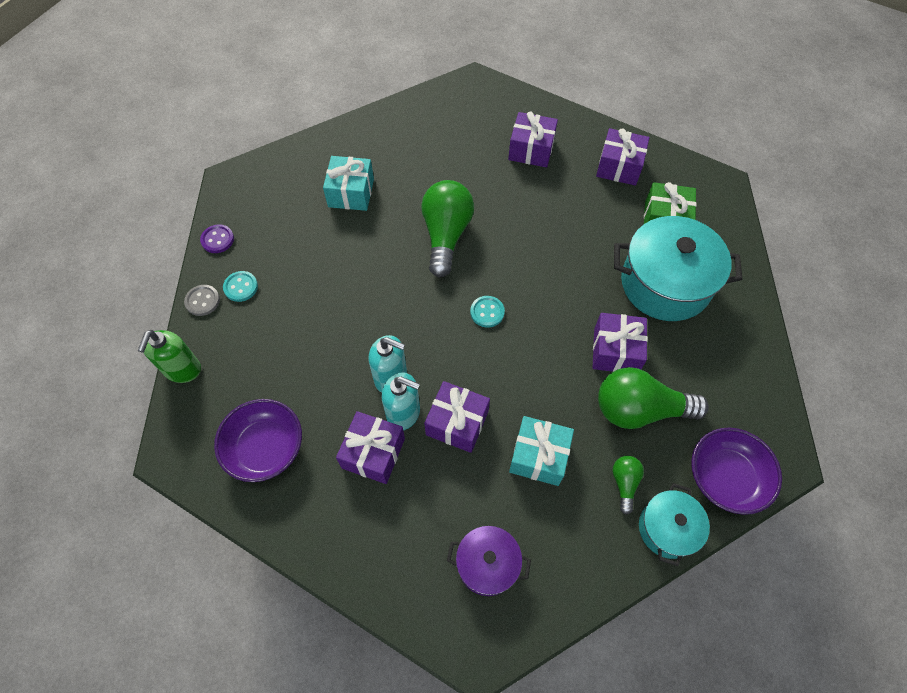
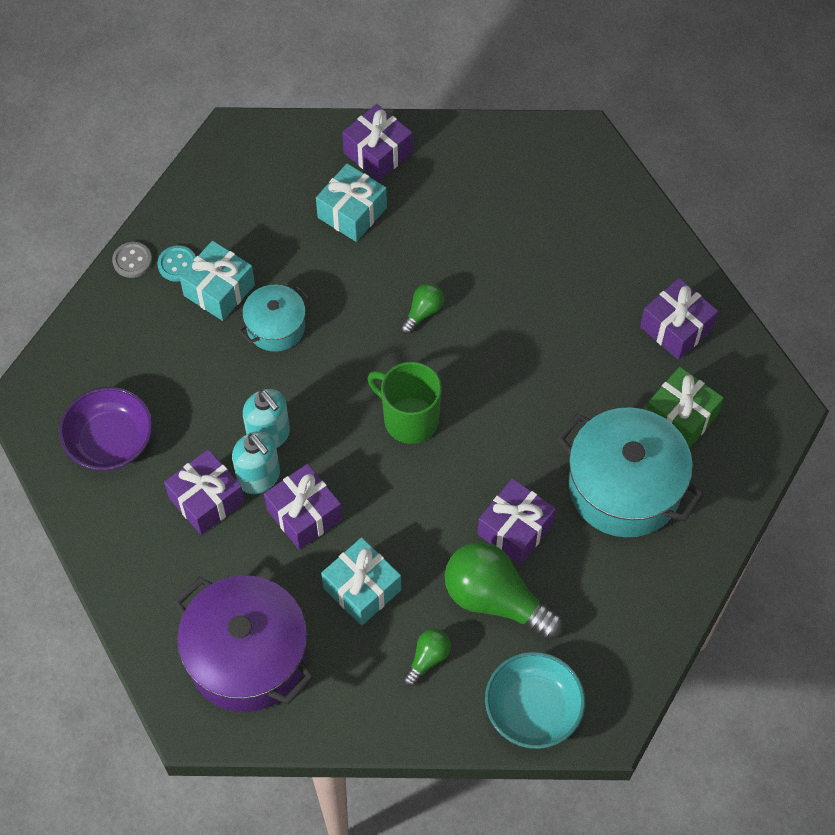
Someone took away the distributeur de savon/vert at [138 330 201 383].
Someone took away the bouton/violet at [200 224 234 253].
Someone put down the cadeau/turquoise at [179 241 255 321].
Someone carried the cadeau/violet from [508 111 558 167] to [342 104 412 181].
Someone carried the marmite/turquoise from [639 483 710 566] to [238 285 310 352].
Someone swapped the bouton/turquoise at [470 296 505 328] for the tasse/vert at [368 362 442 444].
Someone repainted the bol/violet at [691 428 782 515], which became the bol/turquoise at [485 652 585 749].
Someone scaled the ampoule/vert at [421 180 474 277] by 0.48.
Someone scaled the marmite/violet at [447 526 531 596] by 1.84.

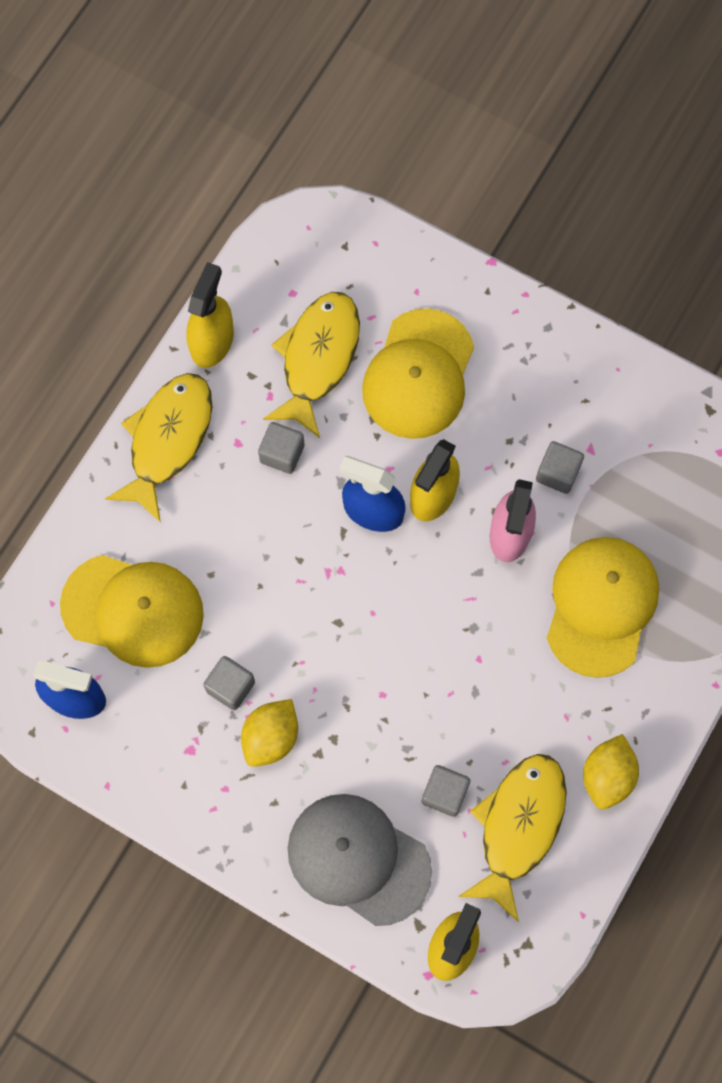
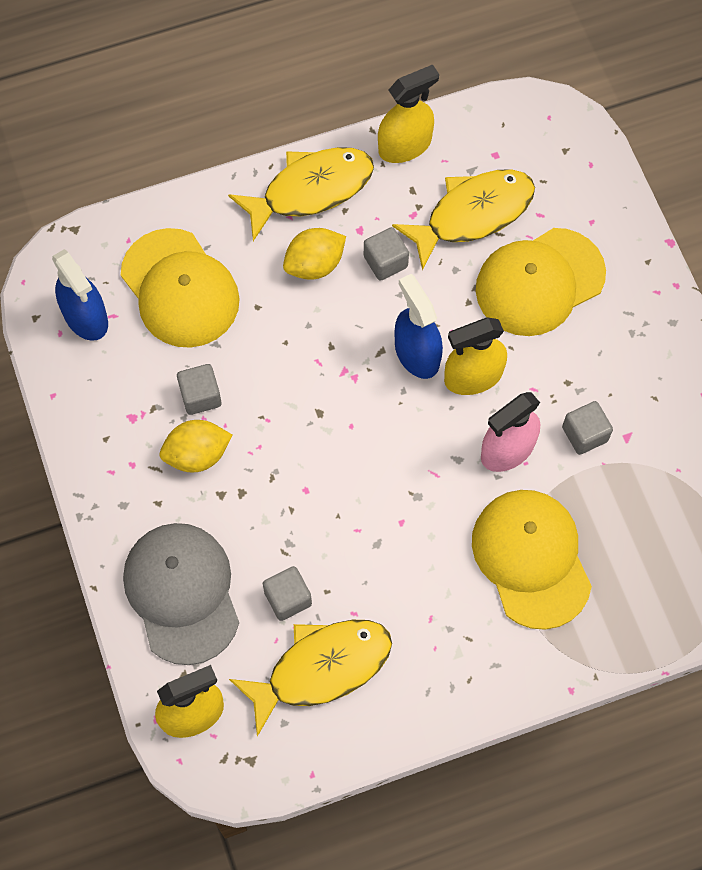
Someone carried the citron/jaune from [583 734 639 809] to [283 228 346 280].
Someone rotated the casquette/jaune at [547 537 659 678] by 75 degrees counterclockwise.

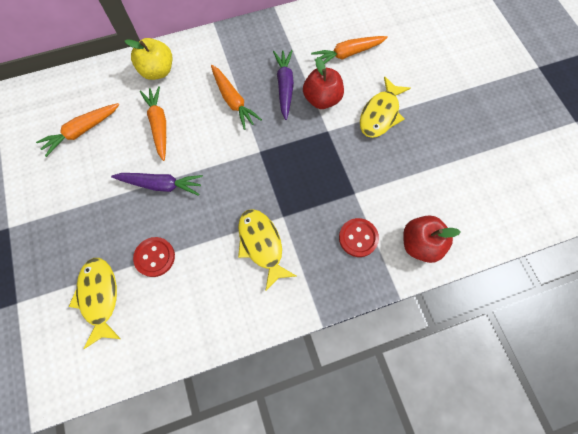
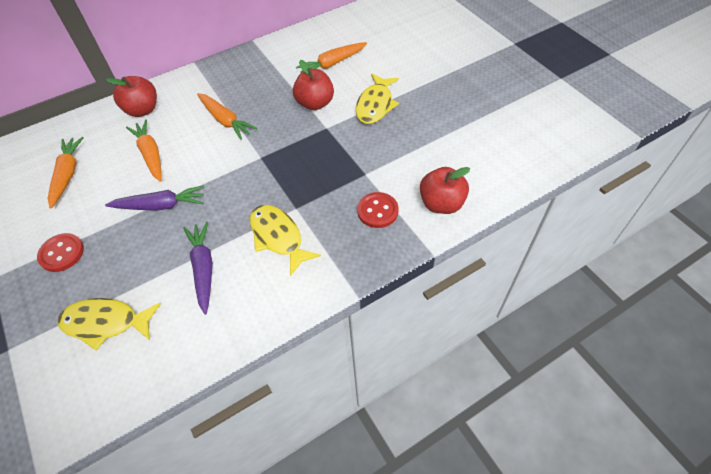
Someone carried the bouton/rouge from [133 237 175 277] to [37 233 84 272].
Someone carried the carotte/violet from [273 50 294 120] to [183 222 213 314].
Someone repainted the pomme/jaune at [125 38 172 80], which became the pomme/rouge at [106 76 157 117].
Someone rotated the carotte/orange at [36 103 119 157] by 135 degrees clockwise.
Someone rotated the poisson/jaune at [69 258 121 349] by 60 degrees counterclockwise.

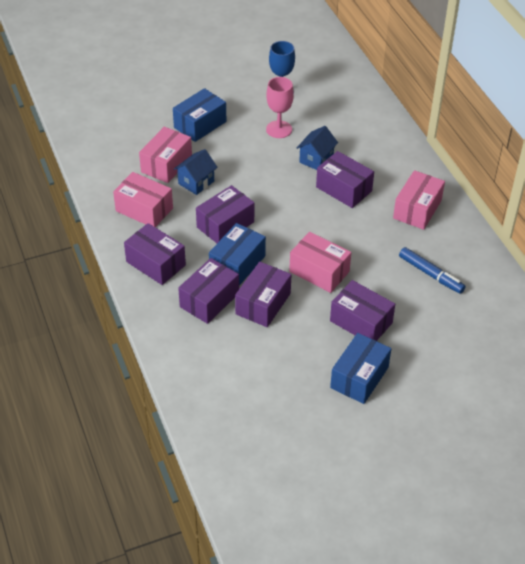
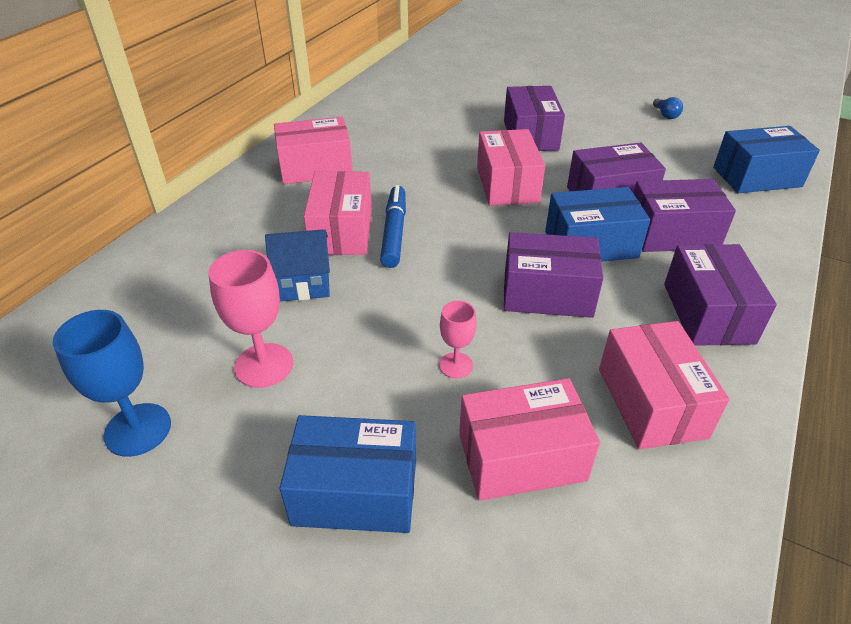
Someone took away the maison/bleu at [174 149 218 195].
Someone put down the verre à pied/rose at [439 301 476 379].
Someone put down the ampoule/bleu at [653 97 683 119].
Someone carried the boîte/bleu from [330 333 391 404] to [713 126 820 193].
Someone carried the feutre/bleu from [399 247 465 294] to [380 185 406 268].
Someone repainted the boîte/violet at [316 151 374 208], which became the boîte/rose at [304 171 372 255].

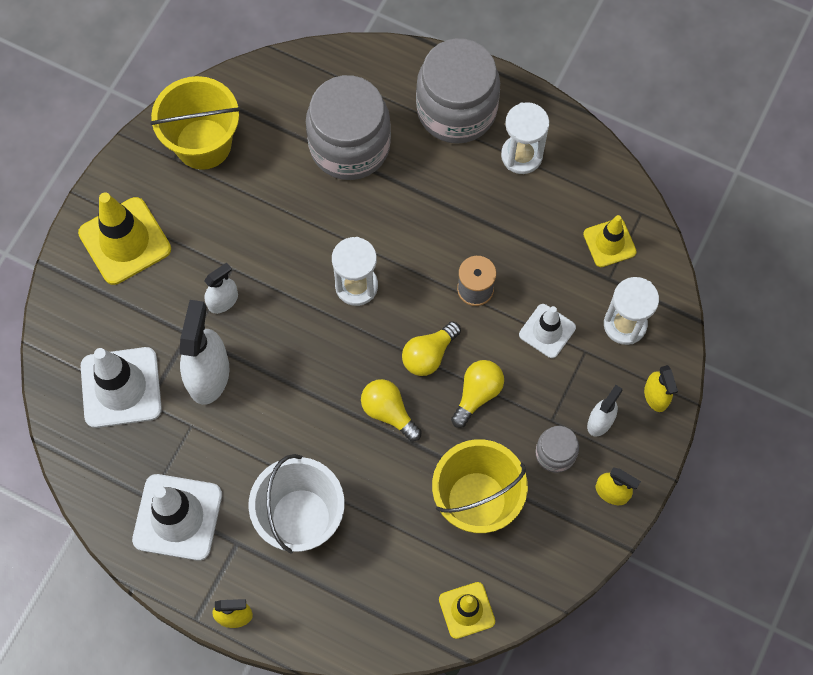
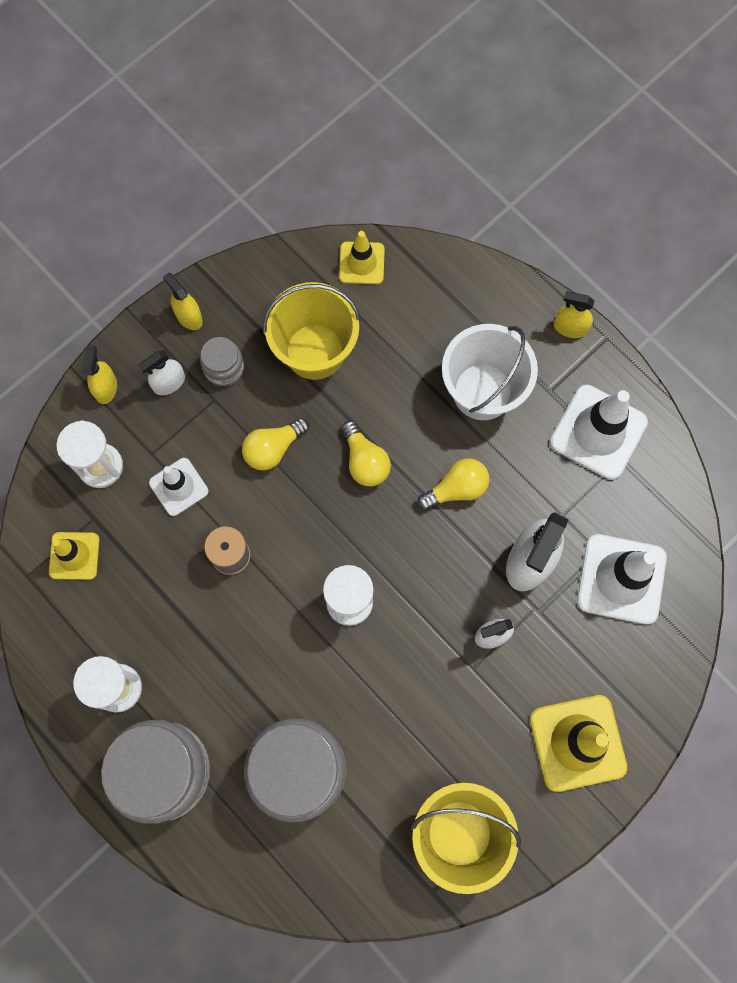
Someone carried the ampoule/jaune from [402 321 461 376] to [417 458 490 510].

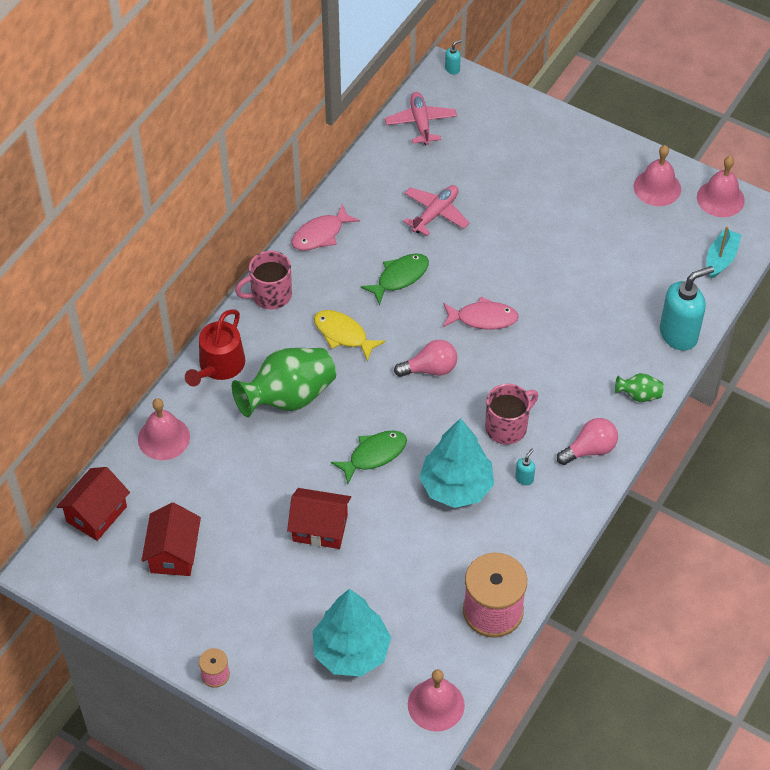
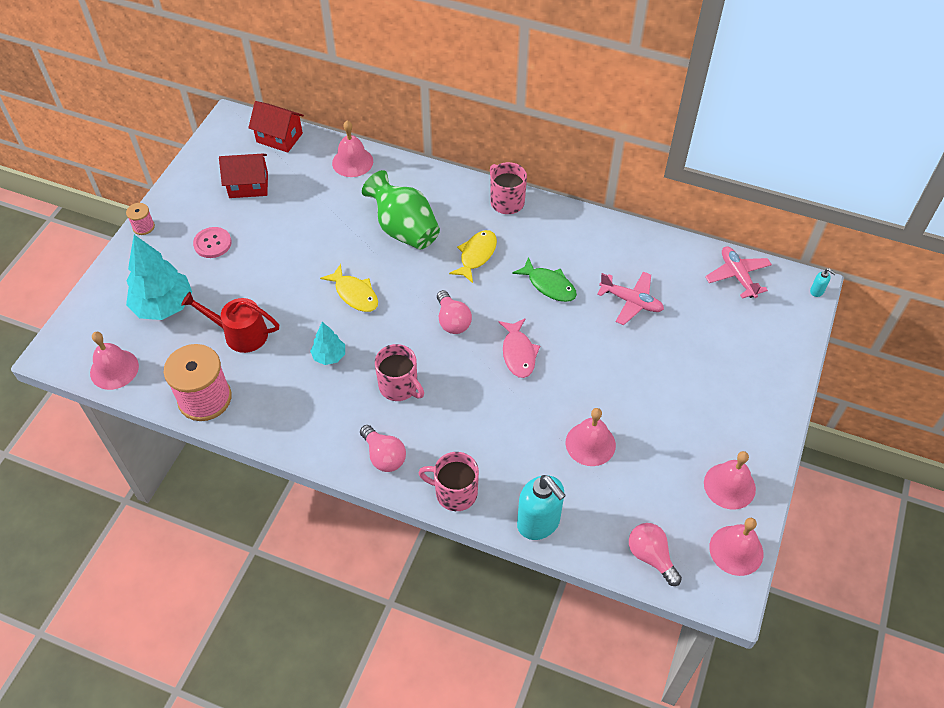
Someone took away the maison/rouge at [287 488 351 549].
Someone took away the poisson/rose at [291 204 360 251].
Someone took away the distributeur de savon/turquoise at [515 449 535 485].
Someone put down the bouton/rose at [193 227 232 258].
Someone put down the cloche/rose at [566 408 616 466].
Someone carried the arrosoir/rouge from [185 309 245 386] to [181 292 279 353].
Someone swapped the vase/vert at [615 373 664 402] for the tasse/rose at [419 452 479 511].
Someone swapped the bateau/turquoise at [707 226 741 278] for the ampoule/rose at [629 523 682 586].
Someone repainted the poisson/vert at [331 430 407 484], which became the poisson/jaune at [320 264 378 312].
Someone rotated the avion/rose at [385 92 457 145] by 90 degrees counterclockwise.
Someone scaled the arbre/turquoise at [419 418 494 508] by 0.53.

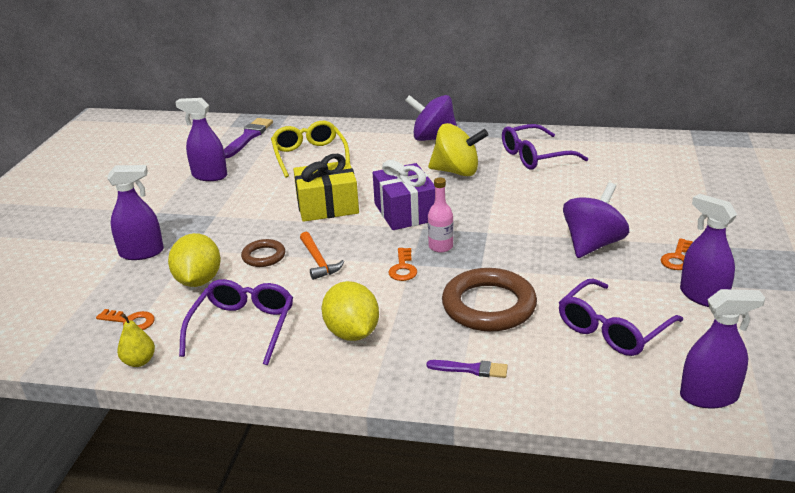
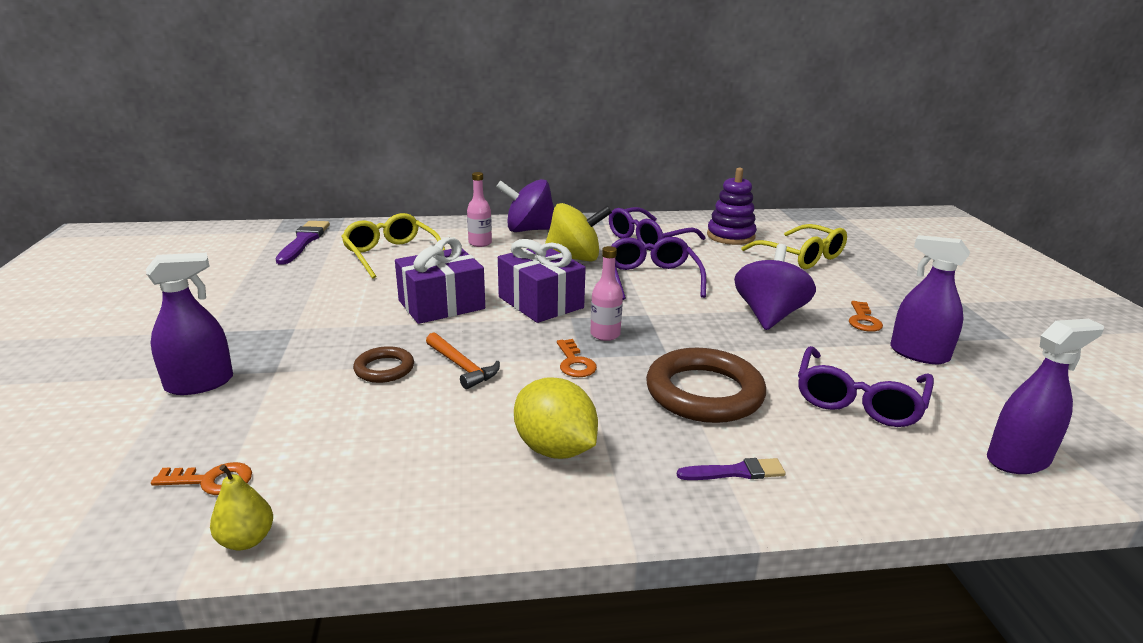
Someone took away the citron/jaune at [168 233 221 287].
Someone took away the vaporisateur/violet at [175 98 227 181].
Someone put down the bouteille/rose at [467 172 492 247].
Someone put down the jouet à empiler/violet at [707 168 757 245].
Someone put down the lunettes/jaune at [741 224 847 269].
Someone carried the lunettes/violet from [179 279 293 365] to [611 237 706 300].
Someone repainted the cadeau/jaune at [293 154 359 222], which became the cadeau/violet at [395 237 485 324].

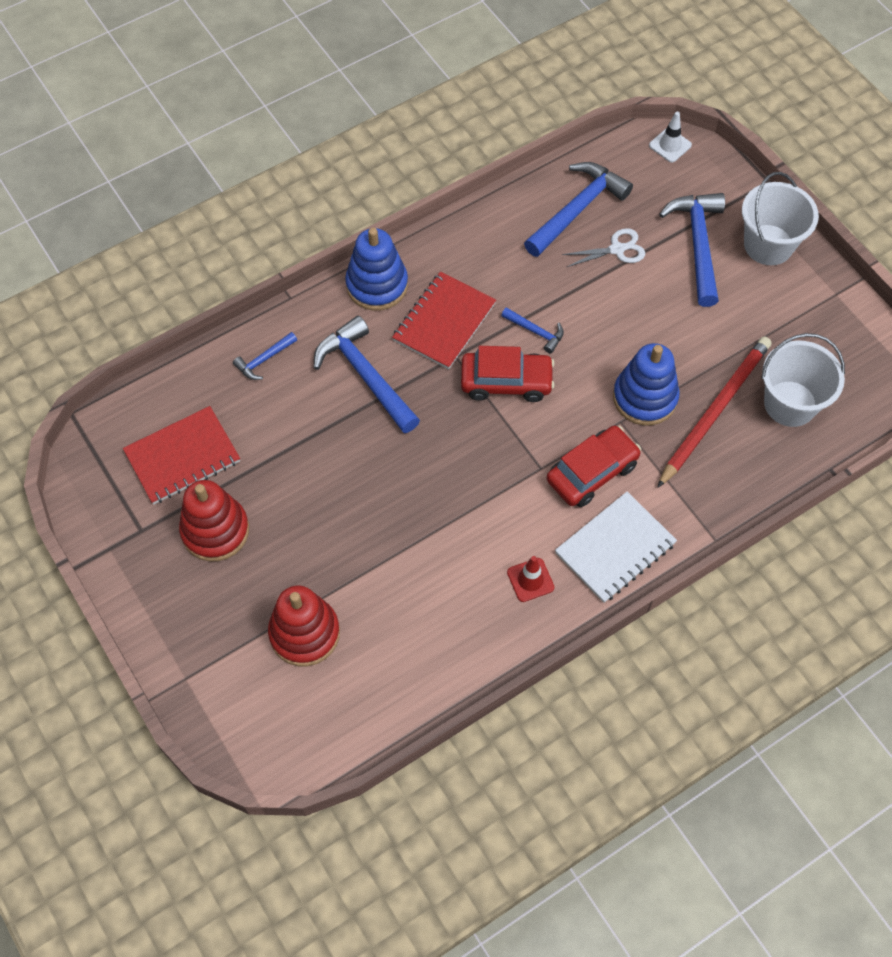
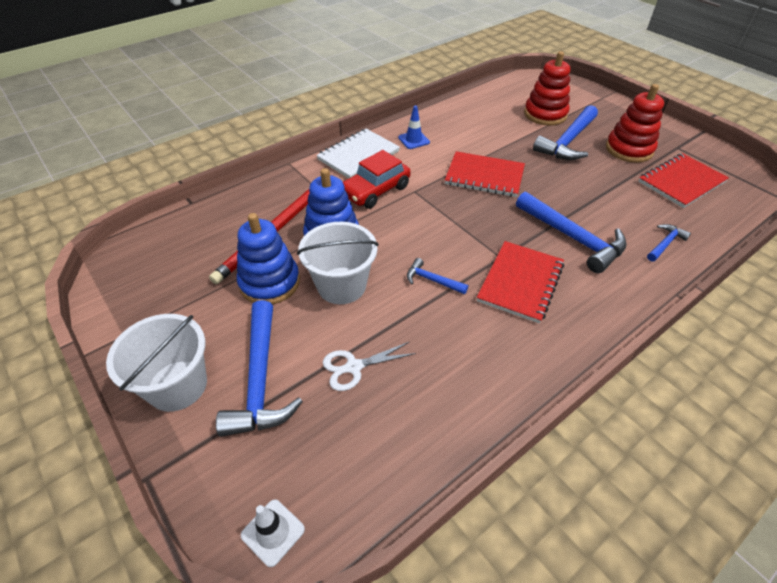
Someone took away the voiture/rouge at [461 346 554 402].
Someone put down the carnet/rouge at [445 151 525 197].
Someone carried the jouet à empiler/bleu from [345 228 408 311] to [237 213 300 305].
Someone carried the marteau/bleu from [524 162 633 257] to [533 105 598 160].
Someone carried the seau/blanc from [761 333 845 427] to [297 222 379 304].
Someone repainted the cône de chantier/rouge at [507 556 554 602], which became the cône de chantier/bleu at [398 106 430 149].

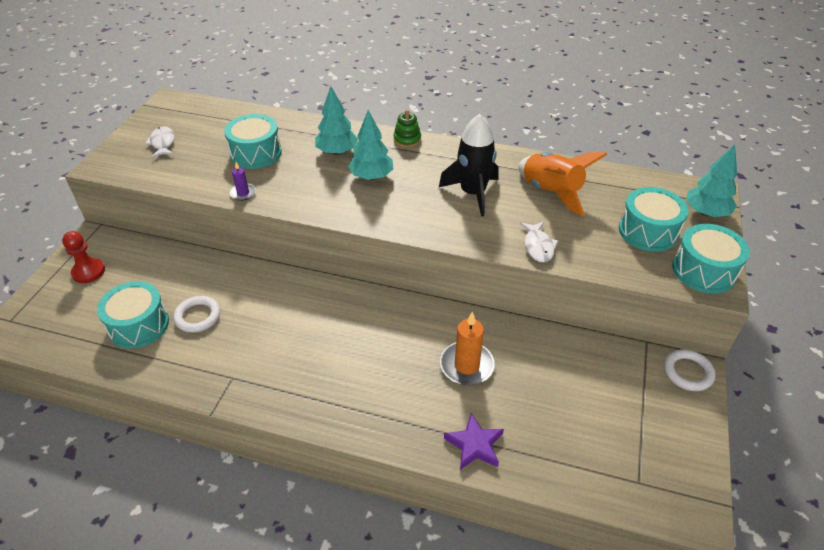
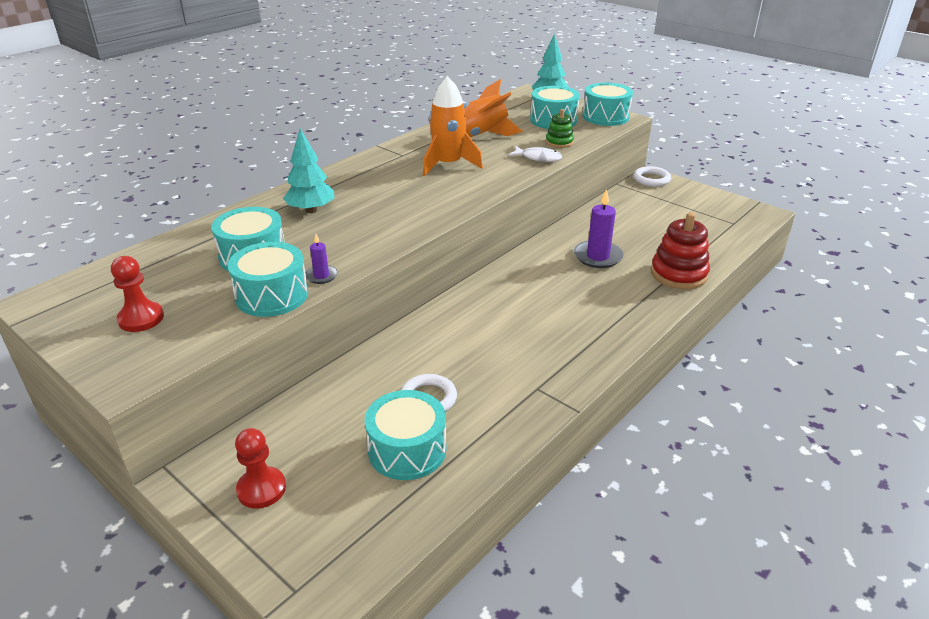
Someone took away the arbre/turquoise at [348 110 393 180].
Someone put down the tambour/turquoise at [228 242 308 317].
Someone carried the jouet à empiler/vert from [393 110 421 148] to [546 109 574 148].
Someone swapped the poisson/blanc at [144 126 175 158] for the pion/rouge at [111 256 164 332].
Someone swapped the étoile/violet at [444 413 504 470] for the jouet à empiler/rouge at [651 212 710 289].
Someone repainted the fusée/noir at [439 114 499 217], which became the fusée/orange at [423 76 483 176].
Someone repainted the bougie/orange at [440 311 495 385], which became the bougie/violet at [574 189 624 268].

